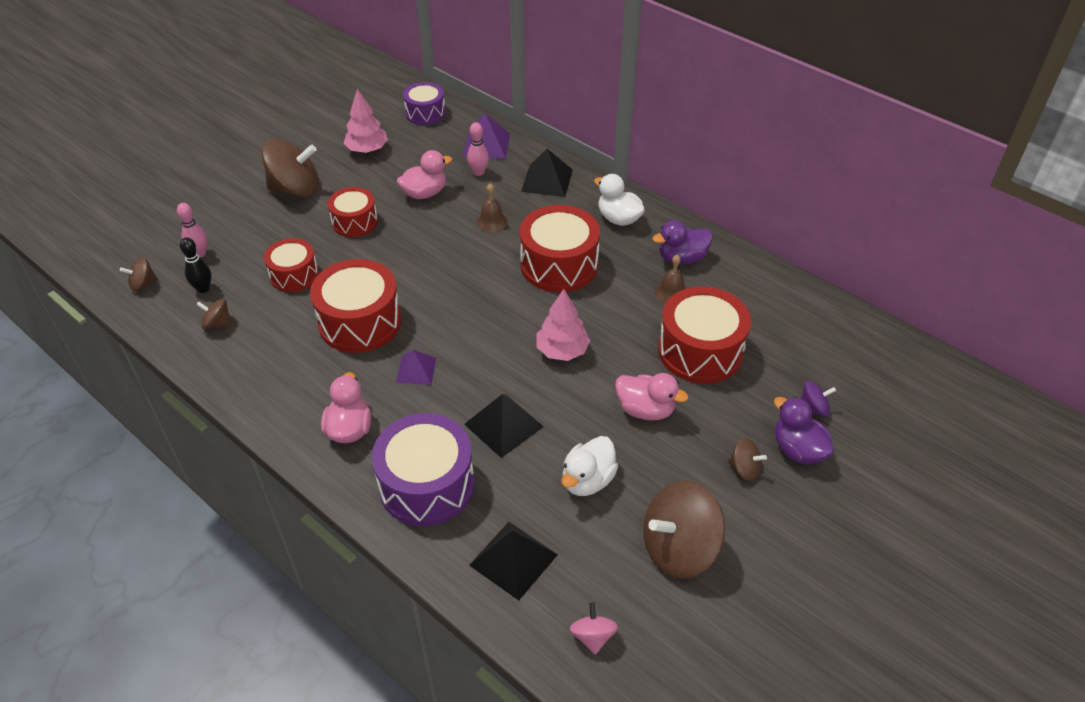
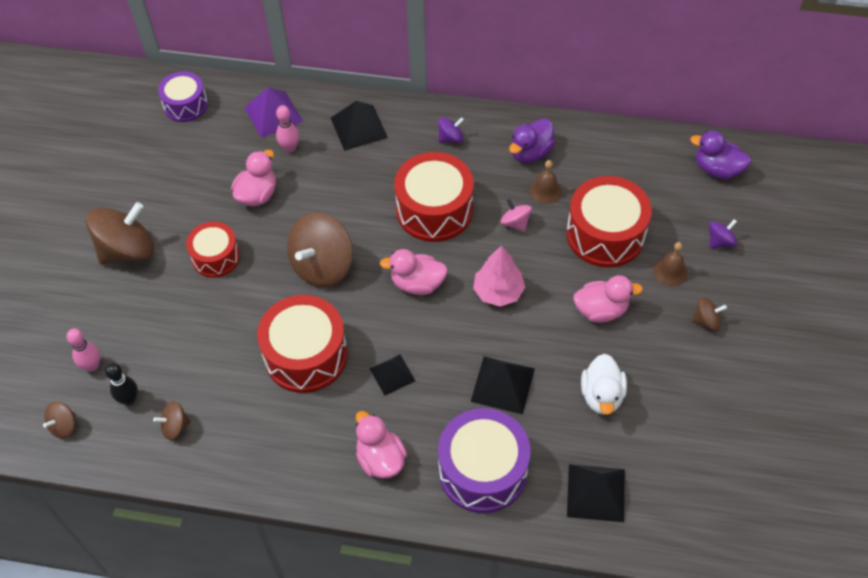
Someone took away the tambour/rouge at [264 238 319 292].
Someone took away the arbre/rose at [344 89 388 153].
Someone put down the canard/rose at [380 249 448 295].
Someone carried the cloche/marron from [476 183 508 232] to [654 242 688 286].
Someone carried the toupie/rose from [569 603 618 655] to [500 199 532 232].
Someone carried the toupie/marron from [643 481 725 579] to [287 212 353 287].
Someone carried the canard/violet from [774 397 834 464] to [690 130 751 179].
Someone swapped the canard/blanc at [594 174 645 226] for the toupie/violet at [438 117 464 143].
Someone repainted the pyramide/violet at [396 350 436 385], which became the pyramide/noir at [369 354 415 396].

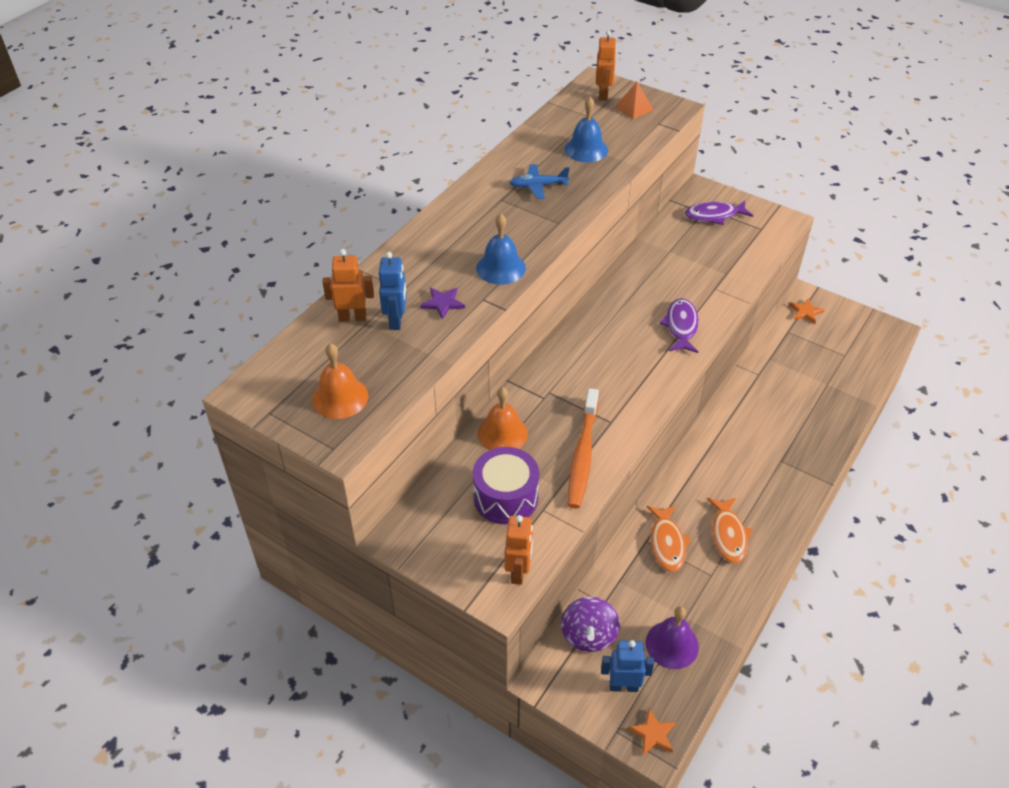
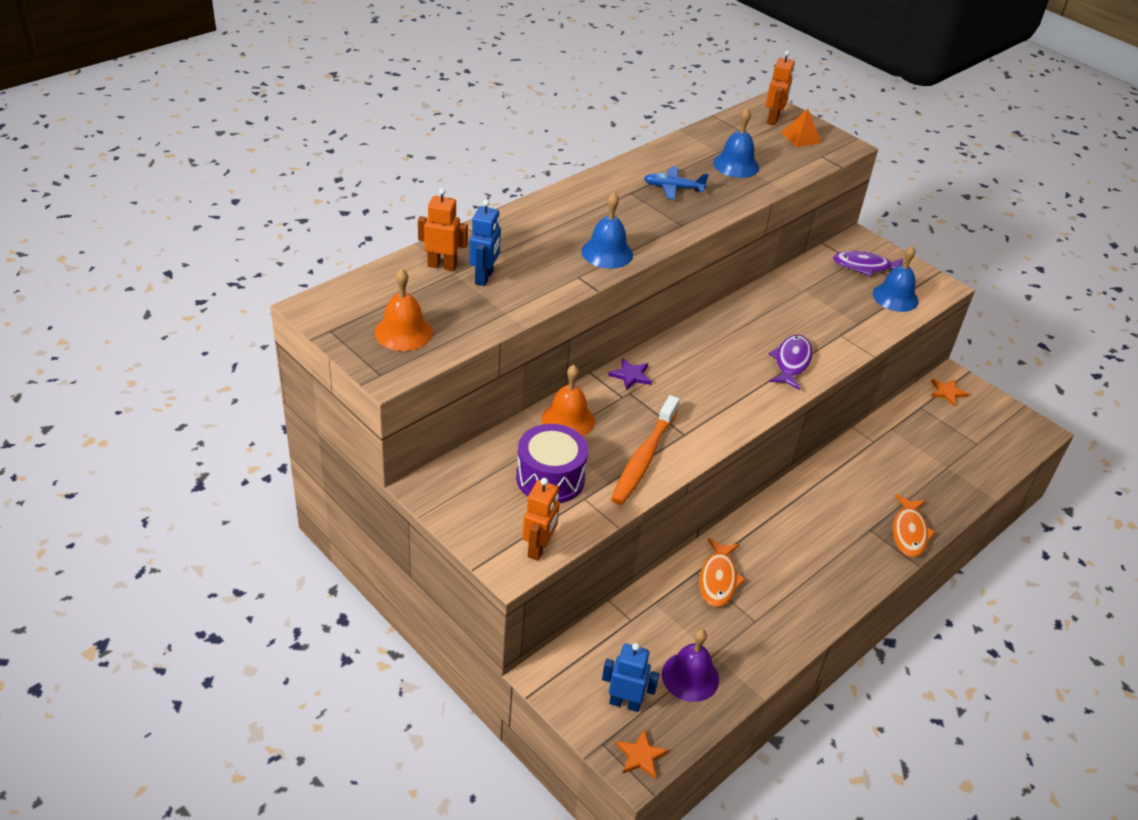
Someone took away the toupie/violet at [561 597 620 652].
Someone put down the cloche/bleu at [873 246 919 312].
Someone carried the étoile/violet from [420 288 465 319] to [608 358 652 391].
Someone carried the poisson/orange from [707 497 753 563] to [893 494 936 557].

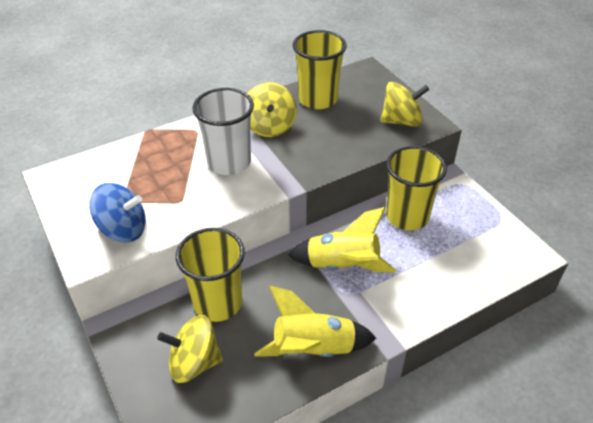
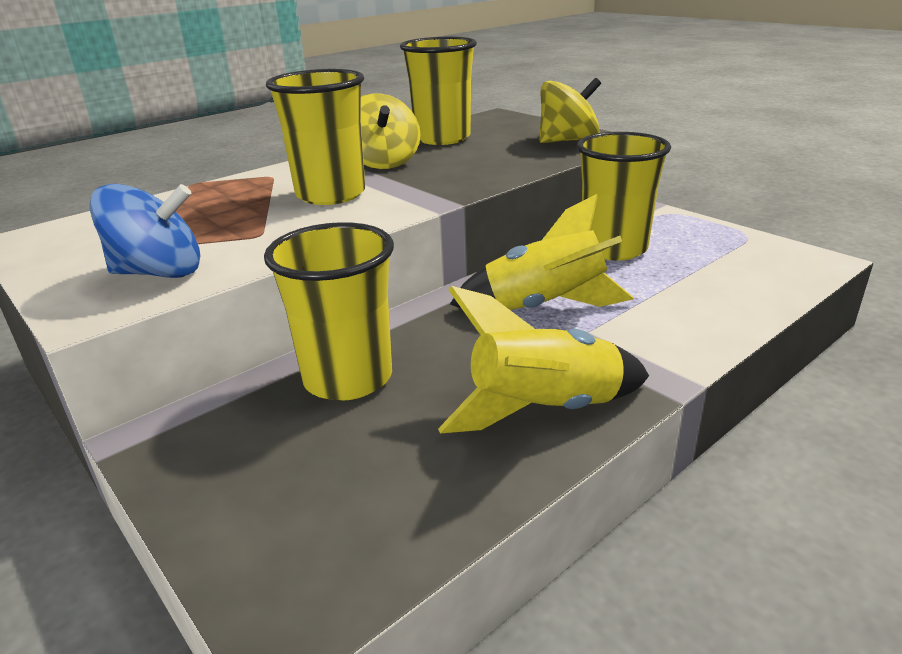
Someone took away the toupie/jaune at [157 315 223 383].
Someone repainted the gobelet/blanc at [192 88 254 175], which became the gobelet/jaune at [266 69 365 205].

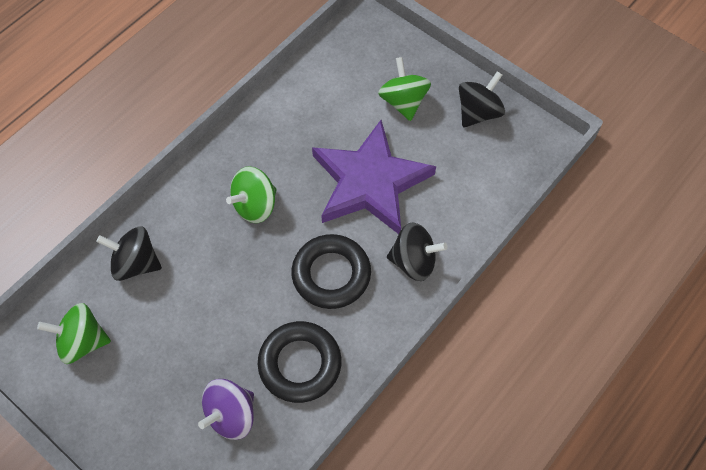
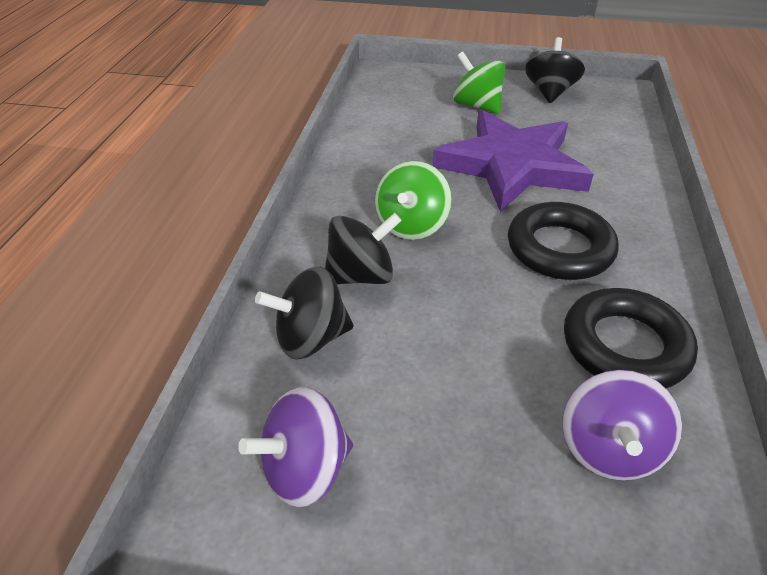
Someone carried the toupie/noir from [387 222 448 281] to [325 213 402 284].
Someone repainted the toupie/vert at [37 303 111 364], which became the toupie/violet at [238 387 353 508].

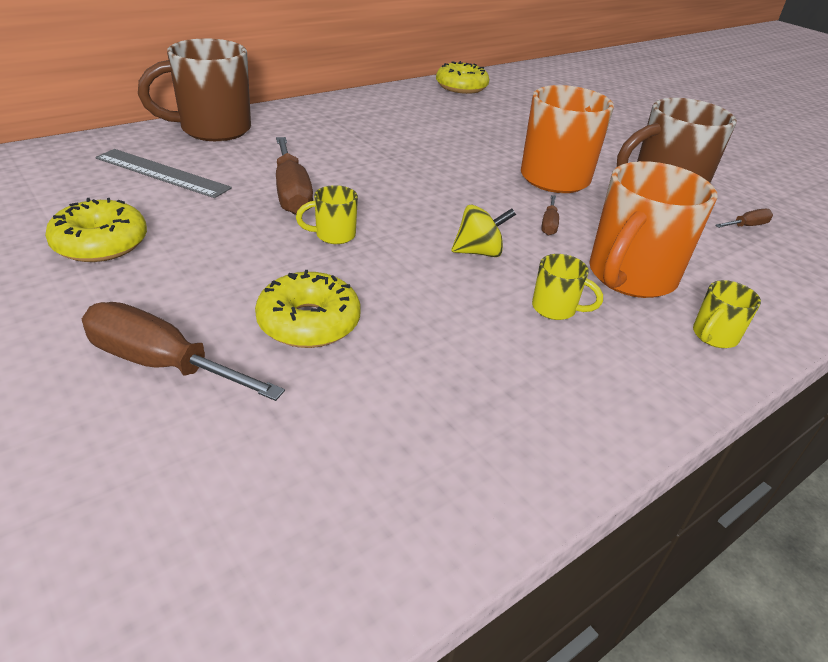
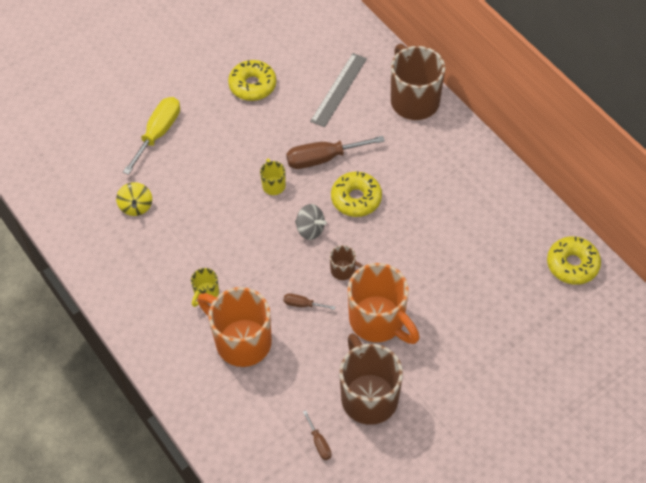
Someone took away the tasse/jaune at [693 280 761 348].
Someone put down the toupie/gris at [295 204 327 240].
Someone put down the tasse/marron at [330 245 363 280].
Someone carried the beignet/jaune from [255 270 361 348] to [331 171 382 217].
Someone carried the toupie/jaune from [451 205 516 257] to [116 182 152 216].
Someone repainted the tournevis/marron at [82 302 285 401], which became the tournevis/jaune at [123 97 180 175].

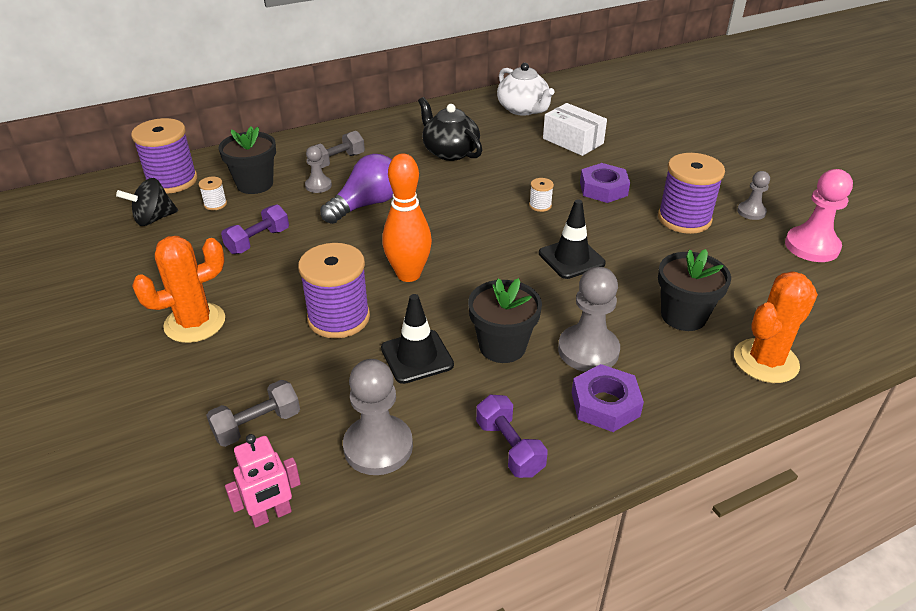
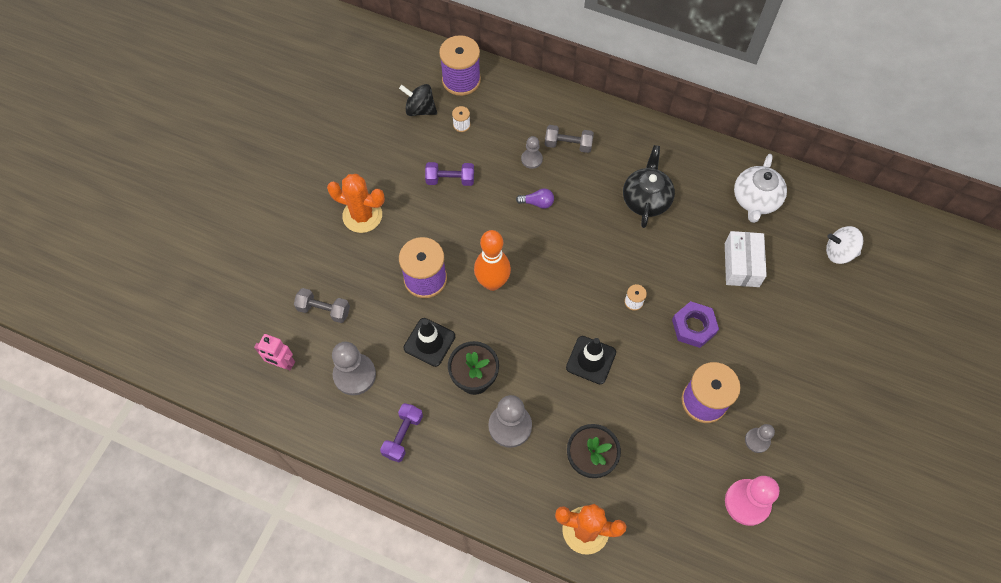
Someone took away the pot de fleurs/noir at [219 127 276 194].
Someone took away the écrou/violet at [572 364 644 432].
Someone put down the toupie/blanc at [826 226 863 264].
Someone scaled the ampoule/violet at [320 154 393 224] by 0.51.

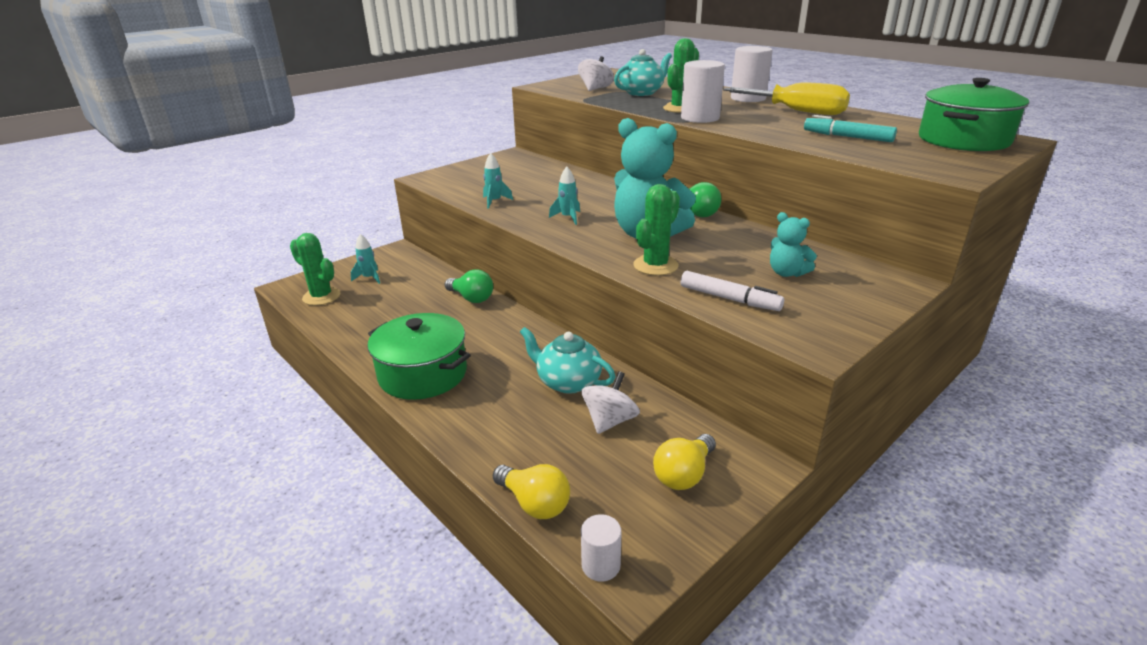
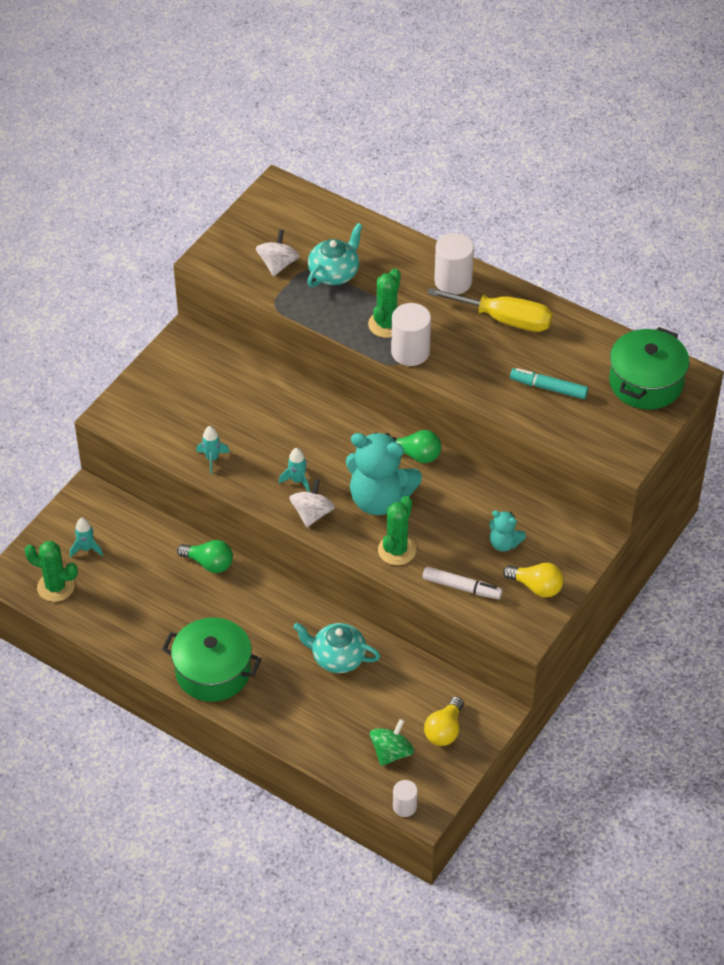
Someone put down the toupie/vert at [370 719 414 766].
Someone carried the ampoule/jaune from [493 464 570 519] to [503 563 563 598].
Someone carried the toupie/blanc from [581 371 640 434] to [289 479 335 527].

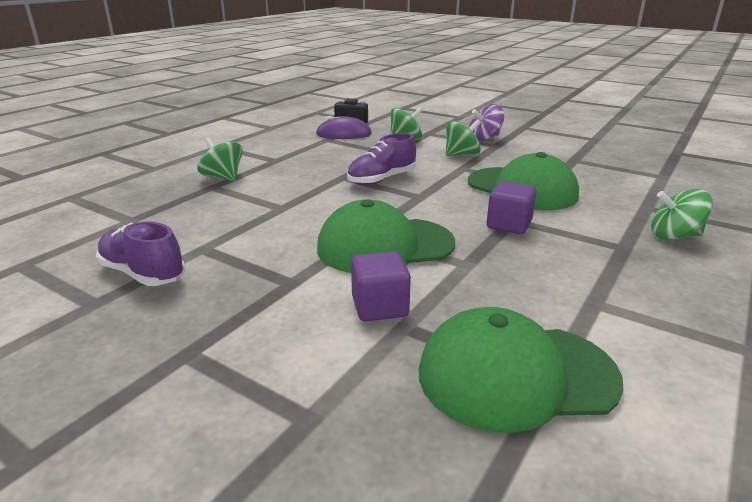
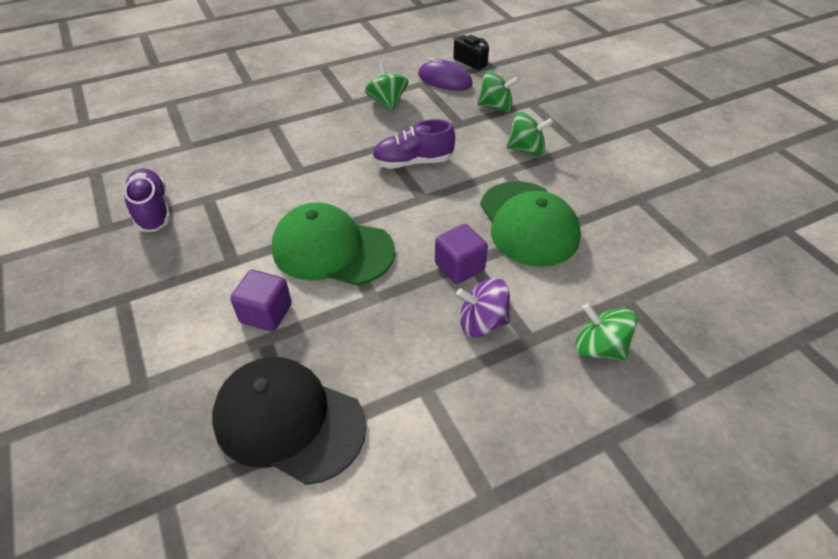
Someone carried the toupie/vert from [197 137 243 181] to [365 63 408 111].
Someone carried the toupie/violet from [469 105 504 141] to [457 278 510 337].
Someone repainted the casquette/vert at [419 307 623 433], which became the casquette/noir at [212 357 366 485].

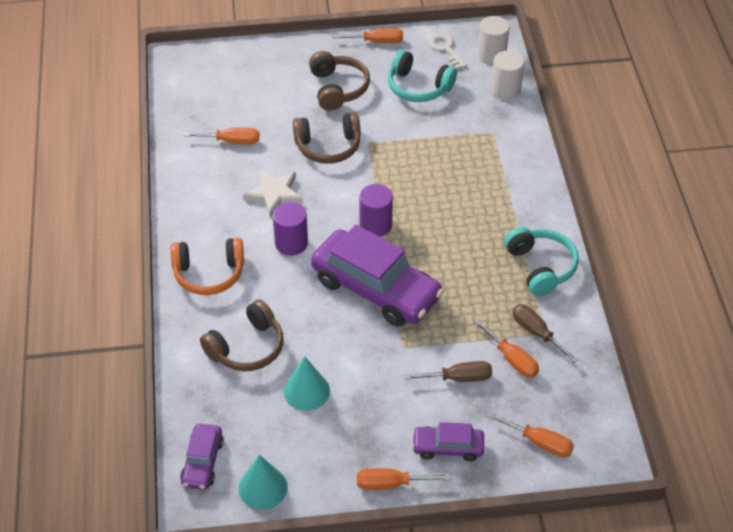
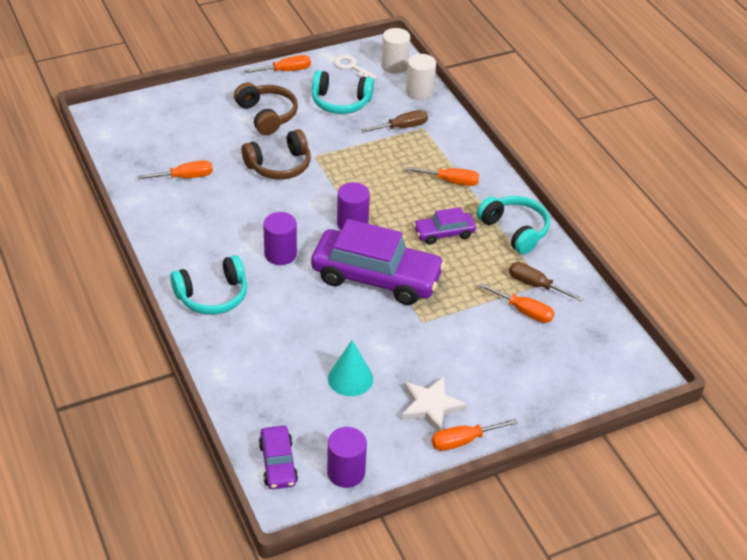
Someone took away the casque audio/marron at [200 299 283 371].
Someone carried the étoile/blanc from [243 170 303 218] to [401 377 467 431].
Someone carried the tournevis/marron from [404 361 492 382] to [361 110 428 133].
Someone carried the voiture/violet from [412 422 484 462] to [413 207 476 245].
Someone carried the tournevis/orange from [487 412 574 457] to [406 167 479 186].
Someone swapped the cône/turquoise at [239 455 288 510] for the cylindre/violet at [327 427 367 488].
Someone repainted the casque audio/orange at [170 238 244 295], which became the casque audio/turquoise at [170 255 247 315].

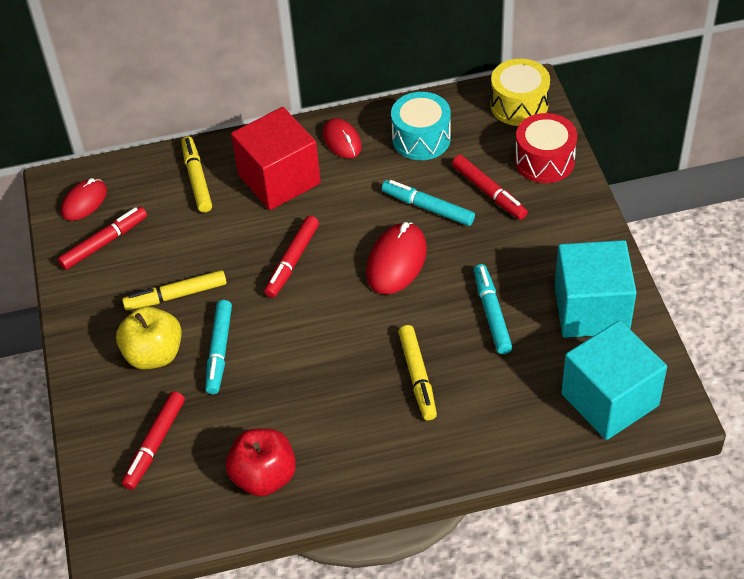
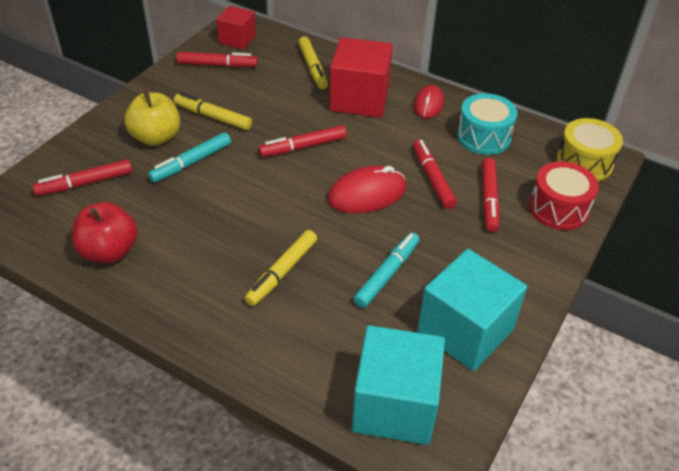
Someone swapped the souris/rouge at [61 178 107 221] for the cube/rouge at [217 6 256 50].
Someone repainted the feutre/turquoise at [382 180 475 226], which became the feutre/rouge at [413 140 457 209].
Someone rotated the feutre/jaune at [181 136 212 213] by 135 degrees clockwise.

